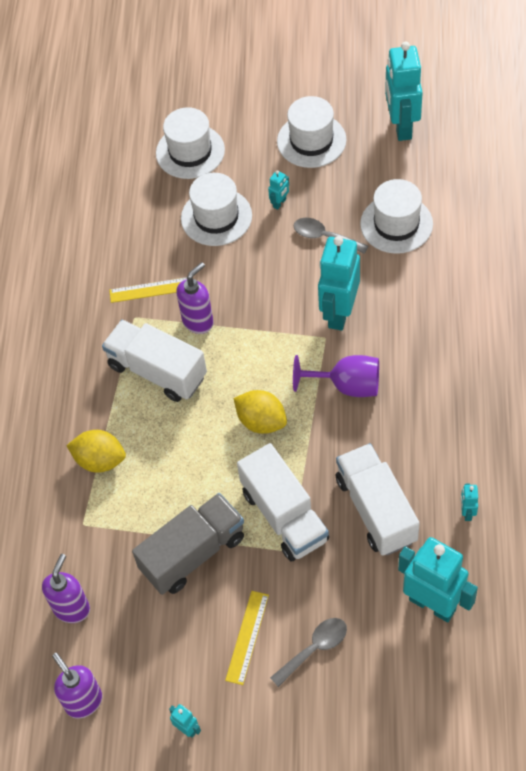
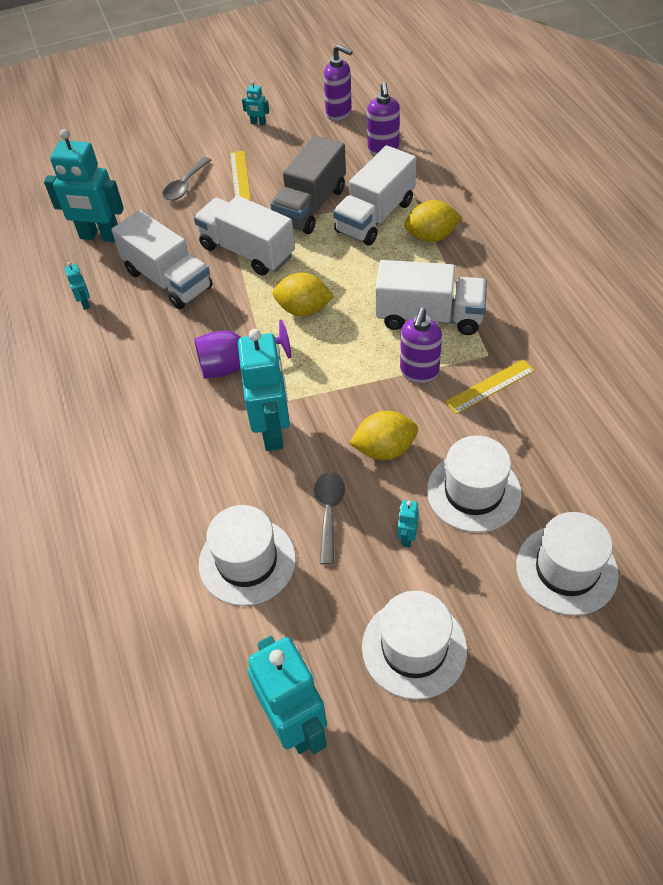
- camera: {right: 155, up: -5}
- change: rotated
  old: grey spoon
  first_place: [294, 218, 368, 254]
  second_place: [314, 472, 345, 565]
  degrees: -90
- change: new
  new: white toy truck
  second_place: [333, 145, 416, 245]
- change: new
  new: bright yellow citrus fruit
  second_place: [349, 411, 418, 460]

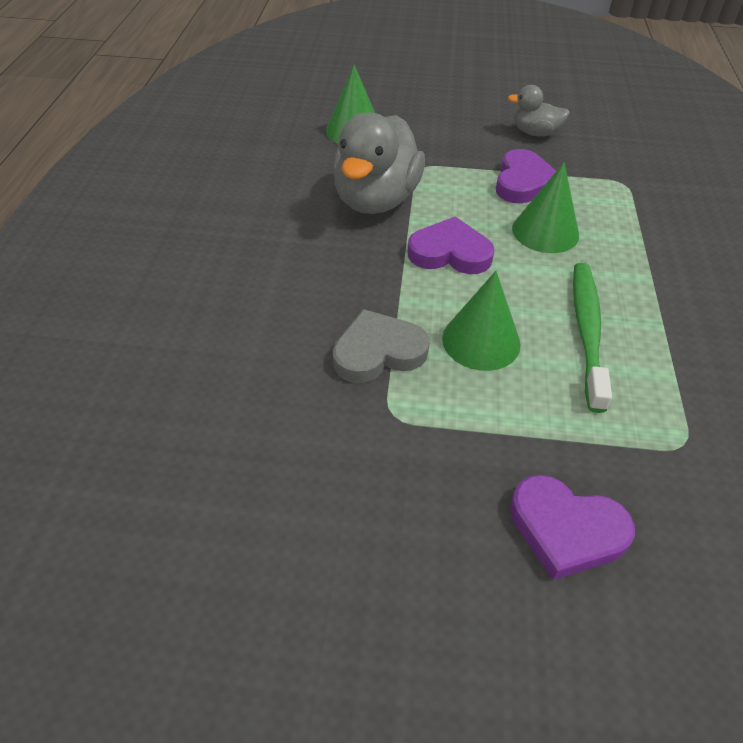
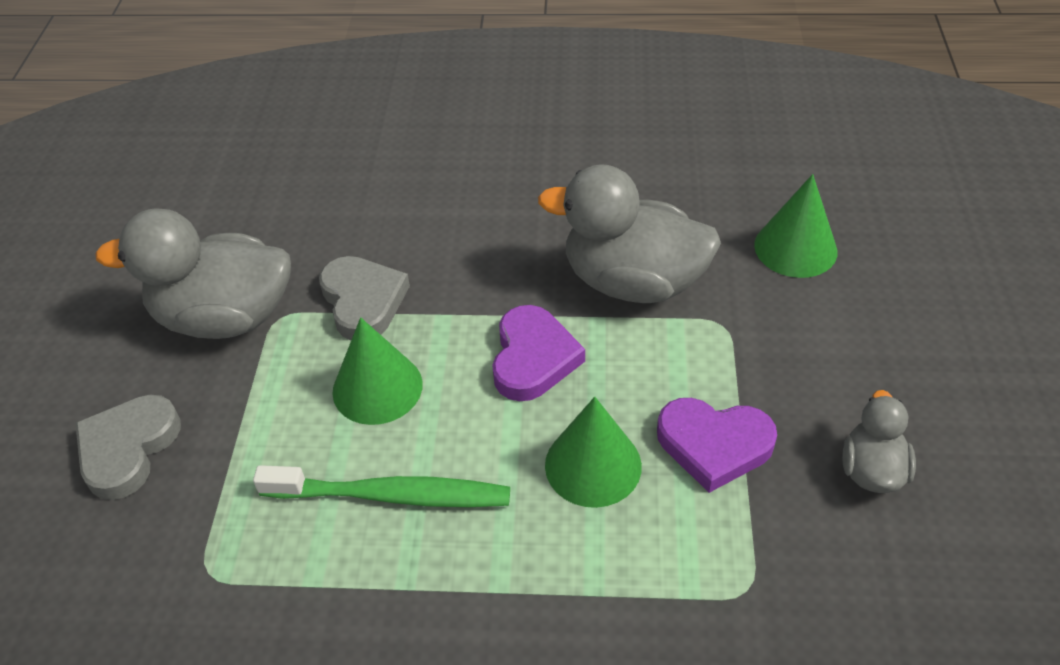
- camera: {right: 90, up: 0}
- change: repainted
  old: royal purple heart shape
  new: grey heart shape
  first_place: [510, 475, 635, 580]
  second_place: [75, 394, 181, 500]
- change: new
  new: grey duck
  second_place: [95, 208, 291, 339]

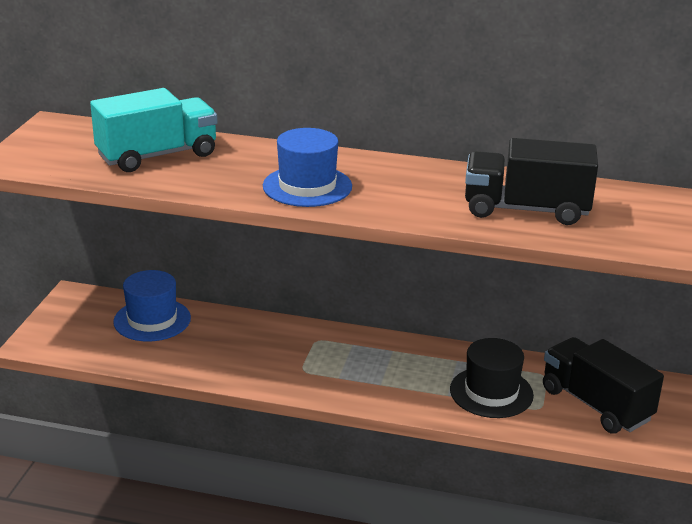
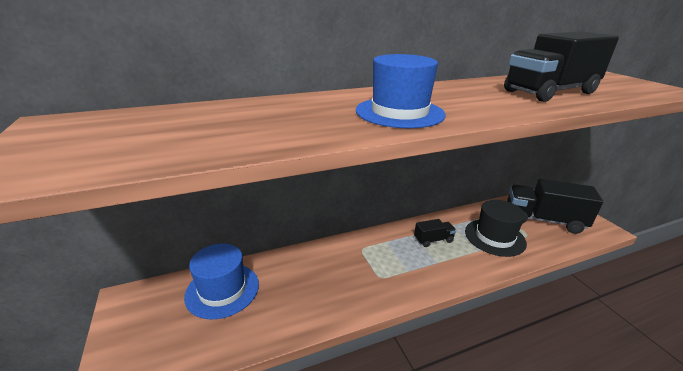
- camera: {right: -35, up: 0}
- change: new
  new: ebony toy truck
  second_place: [414, 219, 456, 247]
- change: gone
  old: turquoise toy truck
  first_place: [90, 88, 217, 172]

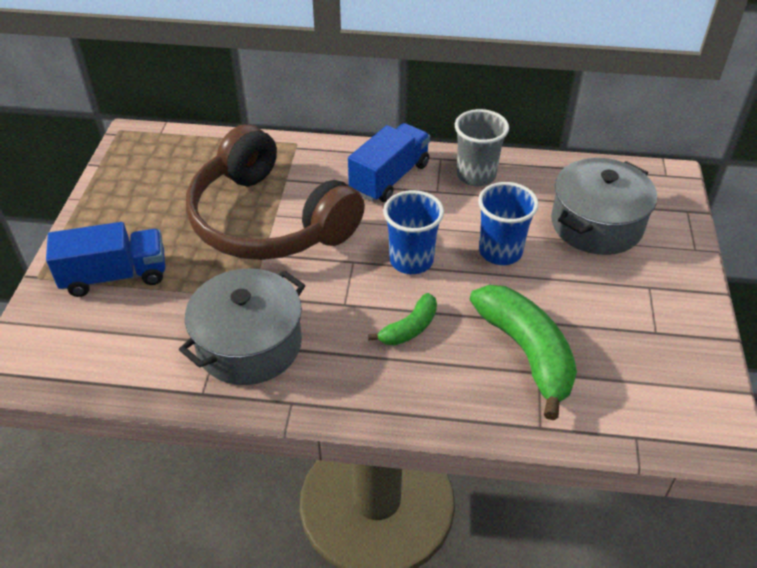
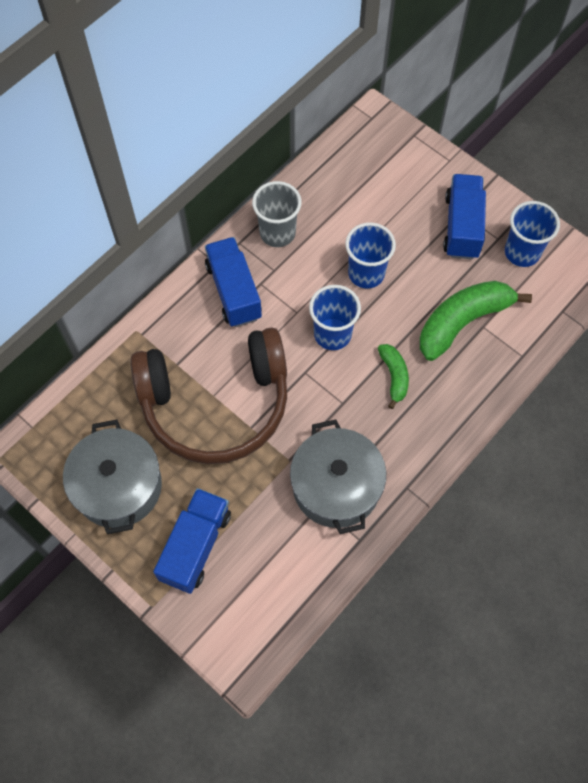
- camera: {right: -55, up: 20}
- change: shifted
  old: grey pot
  first_place: [551, 158, 657, 255]
  second_place: [63, 420, 162, 534]
- change: rotated
  old: green toy banana
  first_place: [470, 285, 577, 420]
  second_place: [420, 281, 532, 361]
  degrees: -45
- change: new
  new: royal blue toy truck
  second_place: [443, 174, 486, 259]
- change: new
  new: royal blue tumbler
  second_place: [505, 201, 560, 267]

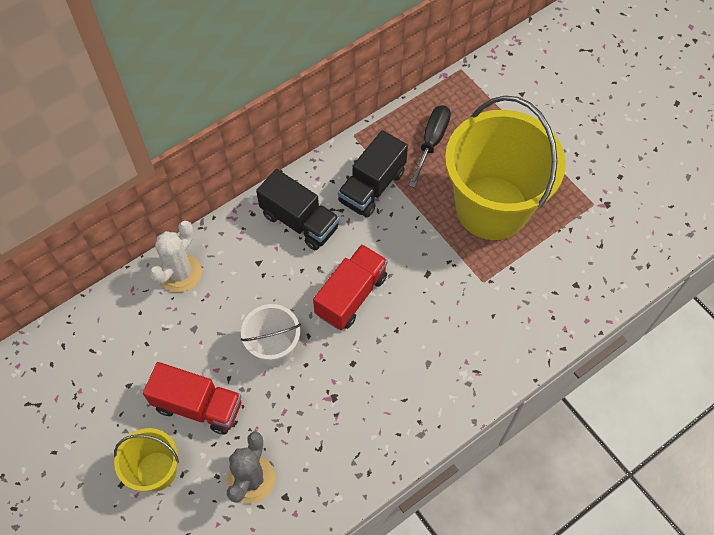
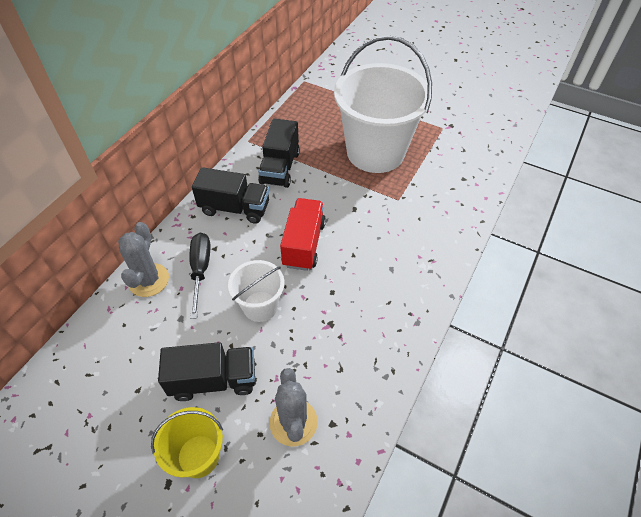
- camera: {right: -25, up: -10}
- change: repainted
  old: white prickly plant
  new: grey prickly plant
  first_place: [149, 221, 202, 292]
  second_place: [118, 222, 169, 297]
- change: repainted
  old: red toy truck
  new: ebony toy truck
  first_place: [143, 362, 242, 435]
  second_place: [158, 342, 255, 401]
- change: shifted
  old: ebony flat screwdriver
  first_place: [409, 105, 451, 188]
  second_place: [189, 233, 210, 319]
- change: repainted
  old: bright yellow sand bucket
  new: white sand bucket
  first_place: [445, 95, 566, 240]
  second_place: [334, 35, 432, 173]

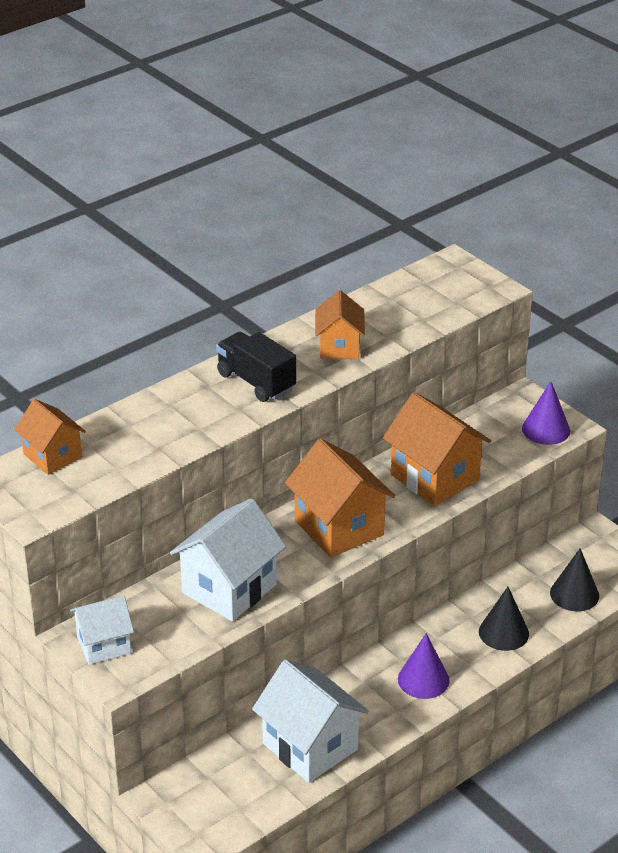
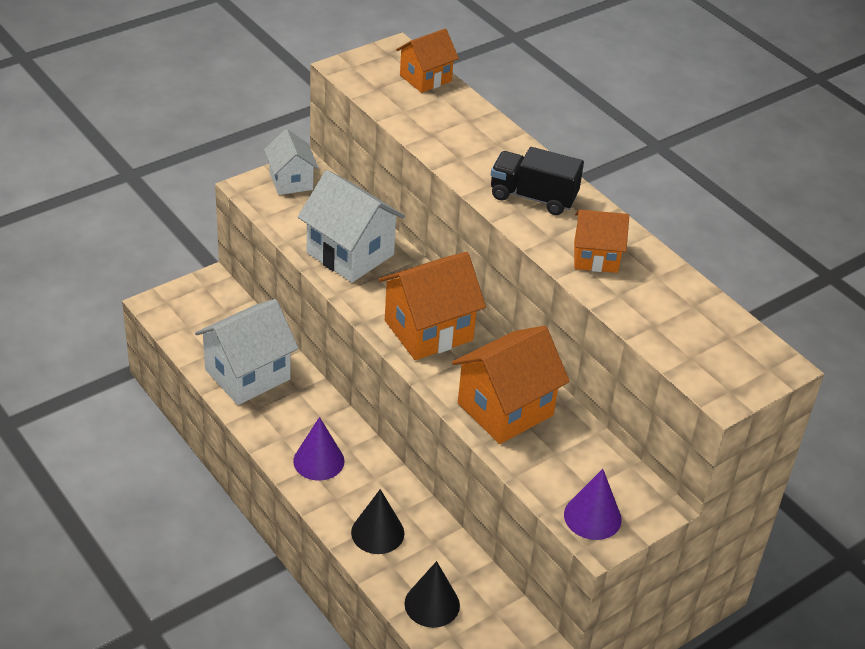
- camera: {right: 90, up: 5}
- change: rotated
  old: ebony toy truck
  first_place: [216, 332, 296, 402]
  second_place: [491, 147, 584, 215]
  degrees: -120

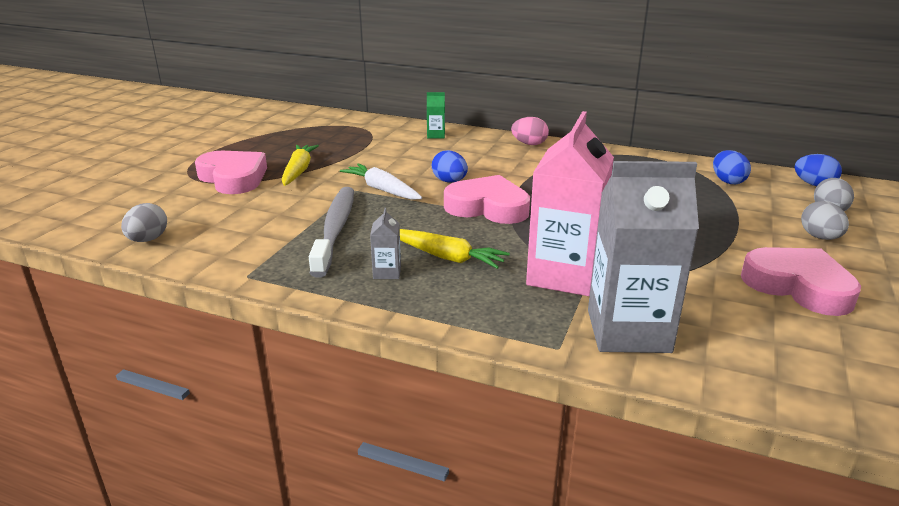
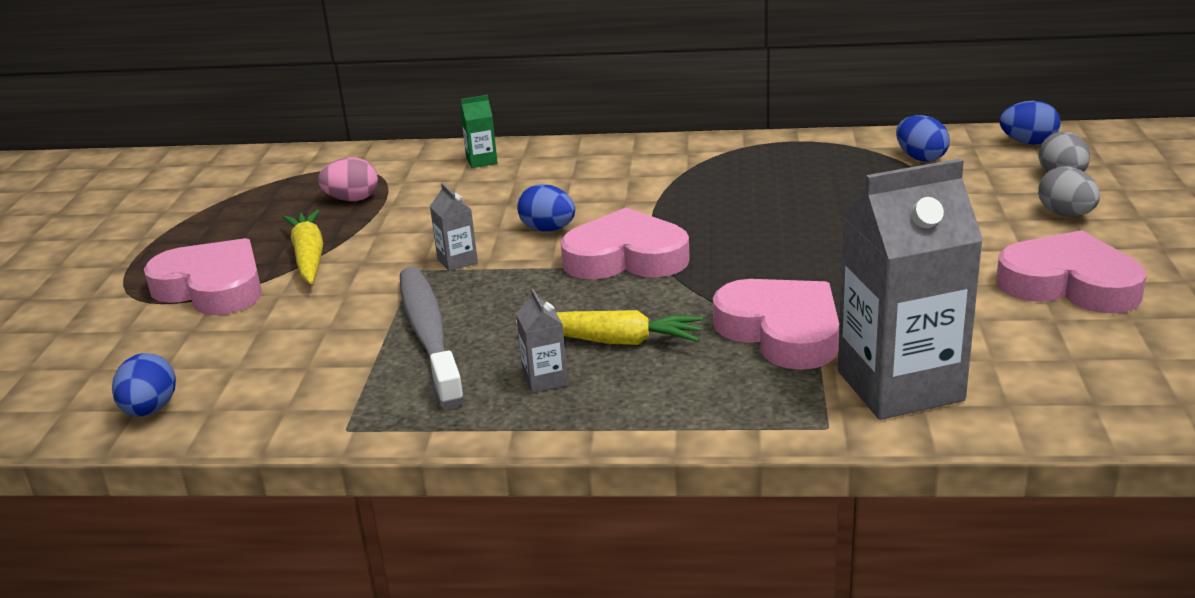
- camera: {right: -15, up: 0}
- change: repainted
  old: grey toy egg
  new: royal blue toy egg
  first_place: [121, 203, 167, 242]
  second_place: [112, 353, 176, 416]
- change: shifted
  old: rosy toy egg
  first_place: [511, 117, 549, 145]
  second_place: [318, 158, 378, 201]
- change: swapped
  old: white carrot
  new: grey carton
  first_place: [340, 163, 422, 200]
  second_place: [430, 183, 478, 271]
- change: swapped
  old: rosy carton
  new: rosy heart shape
  first_place: [526, 111, 614, 296]
  second_place: [713, 279, 839, 370]

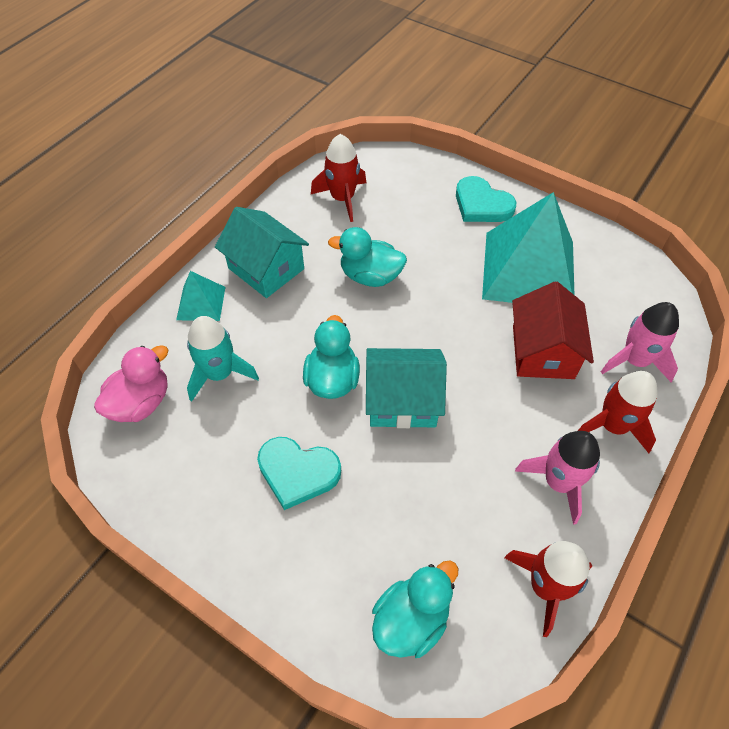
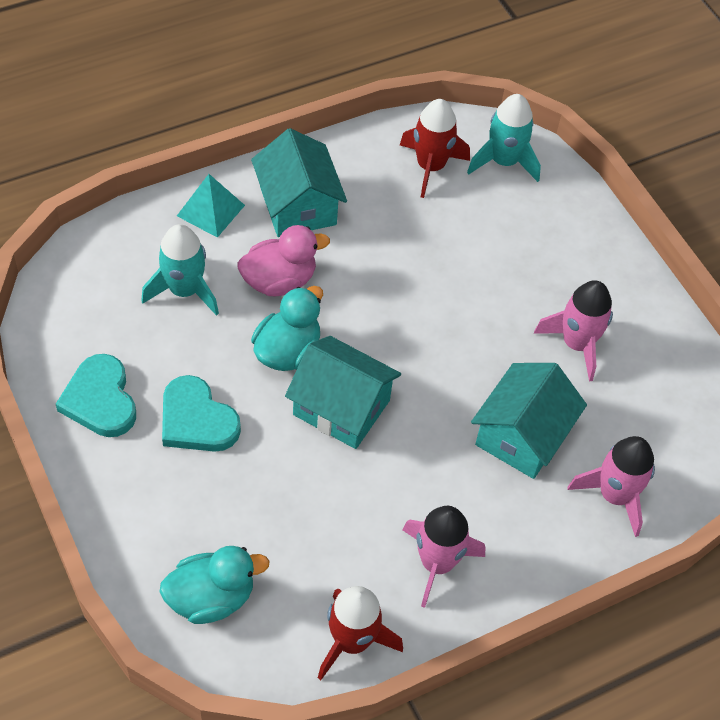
- camera: {right: 25, up: 0}
- change: shifted
  old: turquoise heart shape
  first_place: [456, 176, 516, 222]
  second_place: [56, 354, 136, 437]
- change: shifted
  old: rosy duck
  first_place: [94, 345, 168, 422]
  second_place: [238, 225, 330, 296]
- change: new
  new: turquoise rocket
  second_place: [467, 94, 541, 182]
- change: repainted
  old: red cottage
  new: turquoise cottage
  first_place: [512, 281, 594, 379]
  second_place: [471, 363, 587, 479]
- change: swapped
  old: turquoise pyramid
  new: rosy rocket
  first_place: [482, 192, 574, 303]
  second_place: [534, 280, 613, 382]
- change: gone
  old: turquoise duck
  first_place: [328, 227, 407, 287]
- change: gone
  old: red rocket
  first_place: [578, 371, 658, 453]

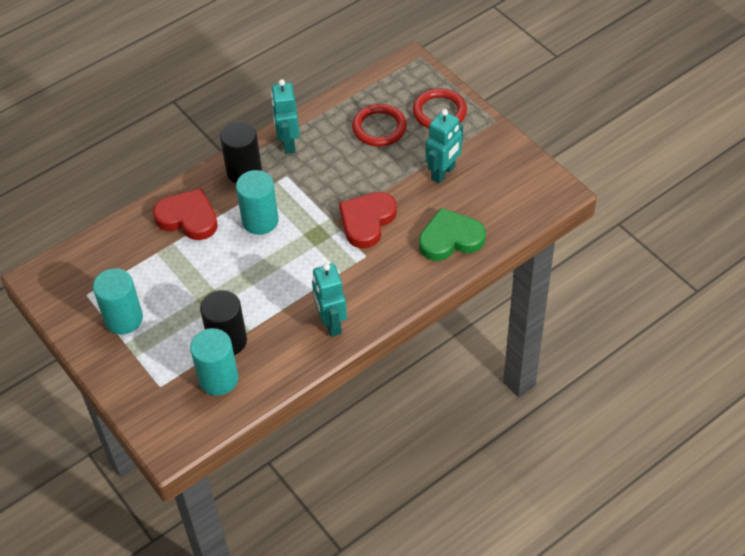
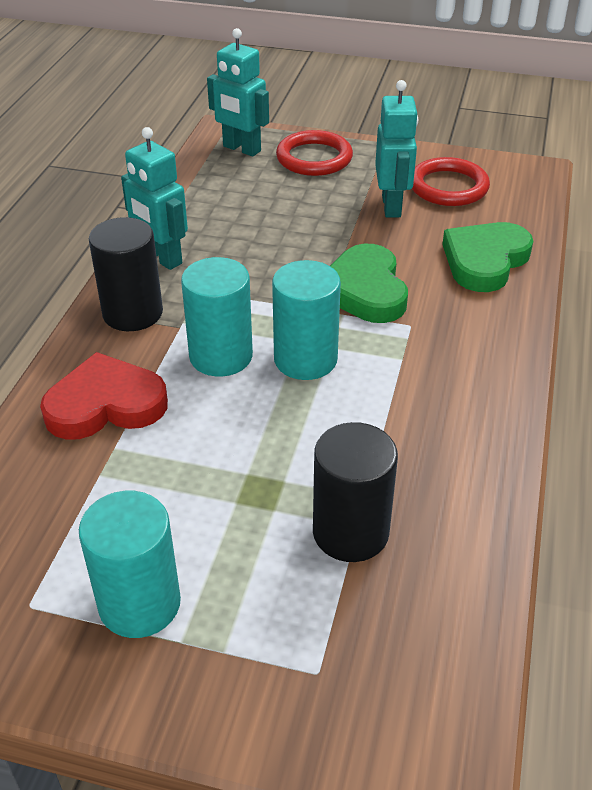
- camera: {right: -40, up: -10}
- change: shifted
  old: turquoise robot figure
  first_place: [312, 263, 347, 337]
  second_place: [207, 28, 269, 157]
- change: shifted
  old: turquoise cylinder
  first_place: [190, 328, 238, 396]
  second_place: [272, 260, 341, 380]
- change: repainted
  old: red heart shape
  new: green heart shape
  first_place: [339, 192, 397, 248]
  second_place: [330, 244, 408, 323]
- change: shifted
  old: red hoop
  first_place: [352, 104, 407, 146]
  second_place: [412, 157, 490, 206]

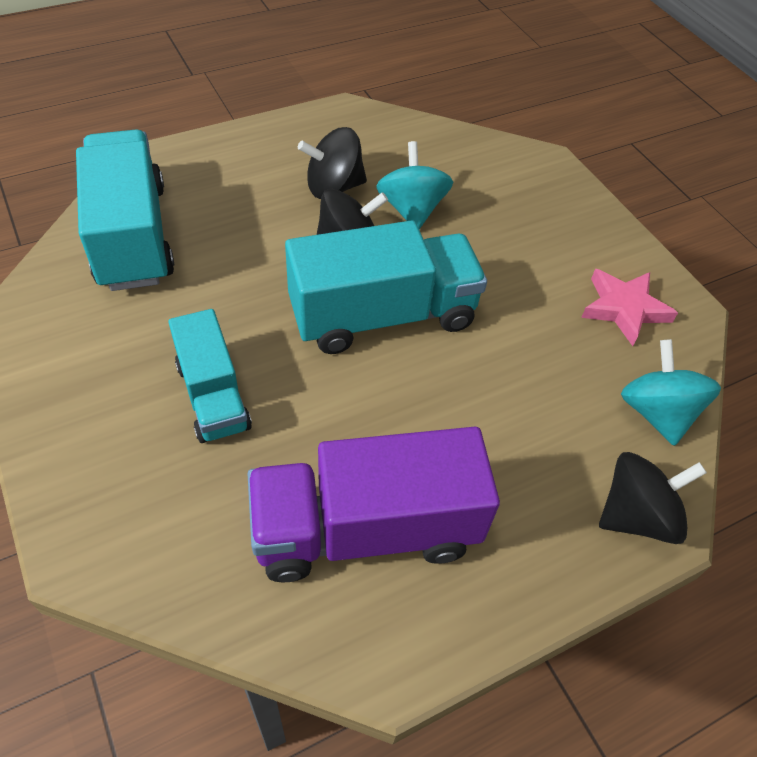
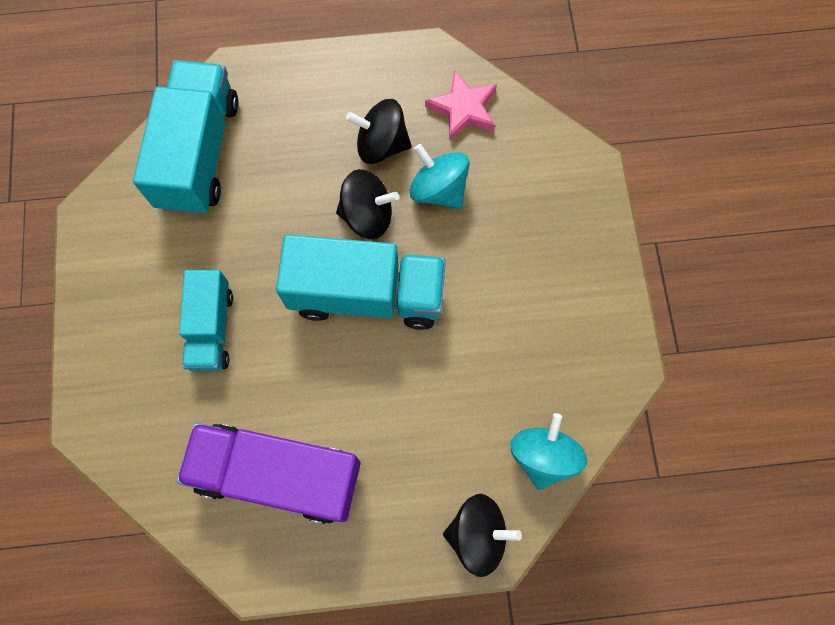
- camera: {right: 25, up: 20}
- change: rotated
  old: turquoise toy top
  first_place: [376, 141, 453, 229]
  second_place: [410, 144, 470, 209]
  degrees: -60
- change: shifted
  old: rosy star
  first_place: [581, 269, 678, 346]
  second_place: [425, 70, 497, 141]

